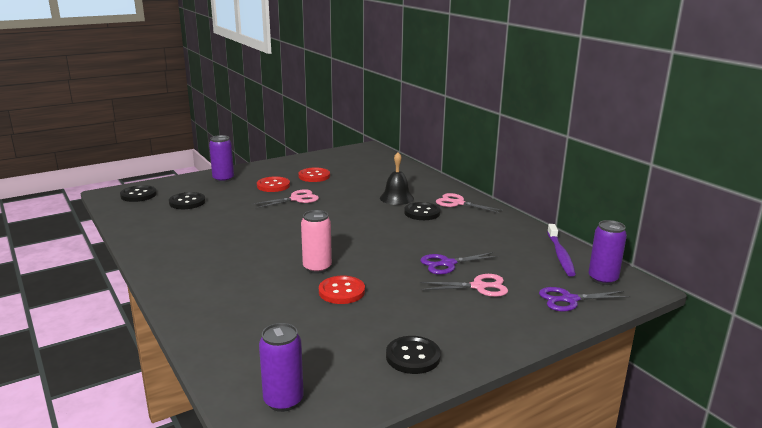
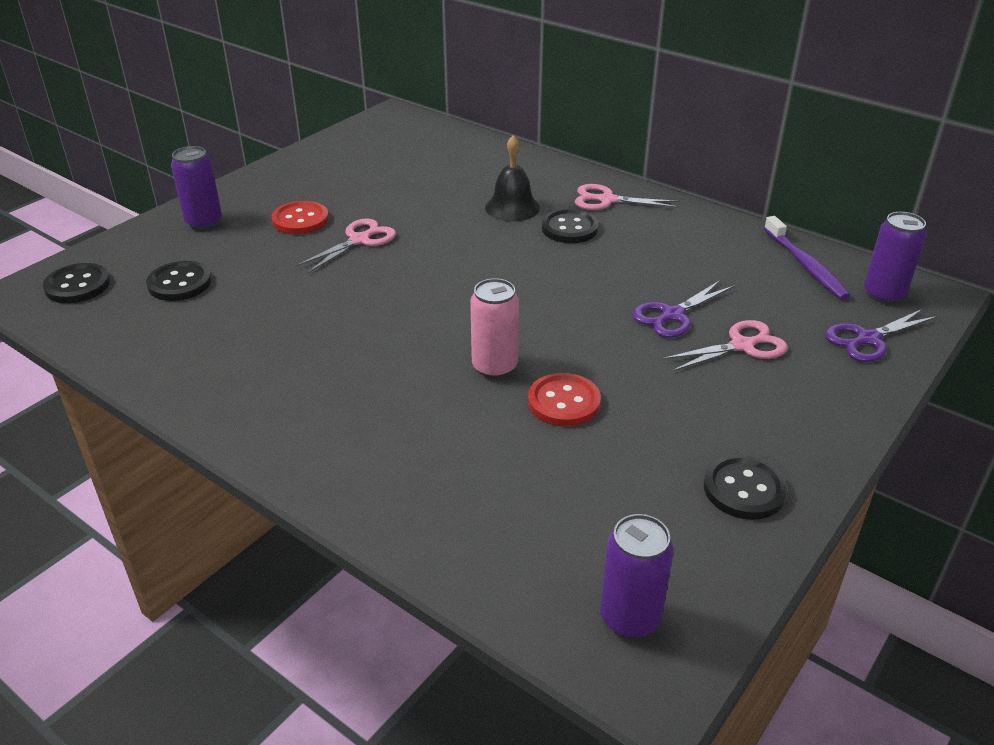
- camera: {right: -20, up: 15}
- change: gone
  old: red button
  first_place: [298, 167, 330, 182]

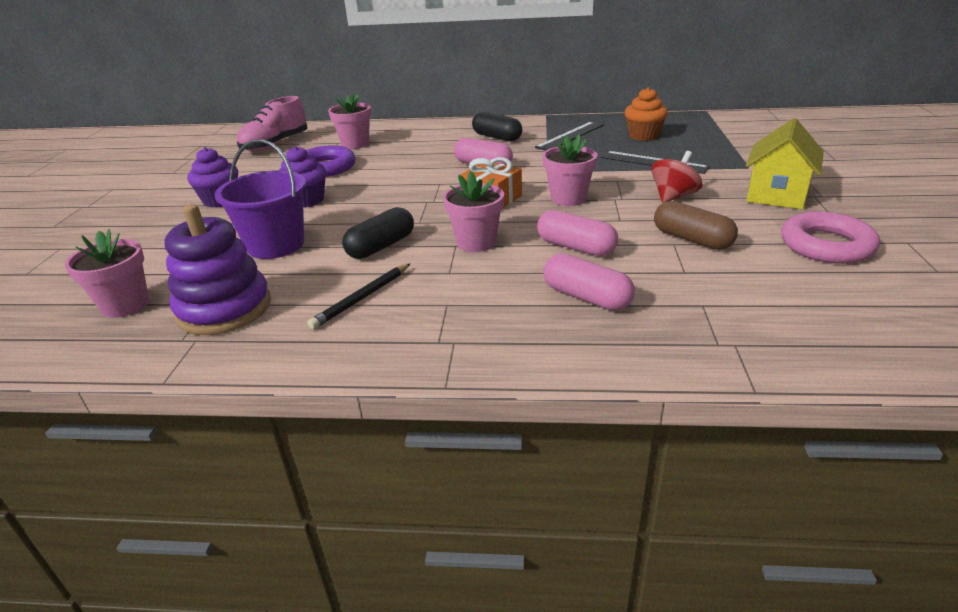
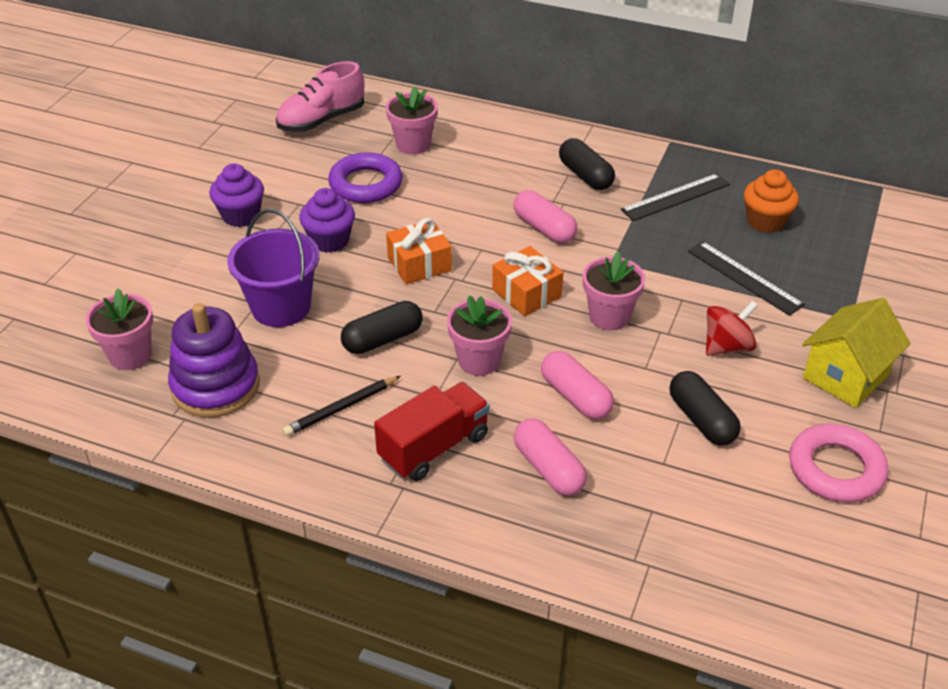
- camera: {right: 15, up: 10}
- change: new
  new: red toy truck
  second_place: [374, 382, 490, 481]
- change: new
  new: orange gift
  second_place: [386, 218, 452, 285]
- change: repainted
  old: dark brown pill shape
  new: ebony pill shape
  first_place: [654, 201, 738, 250]
  second_place: [669, 371, 741, 445]

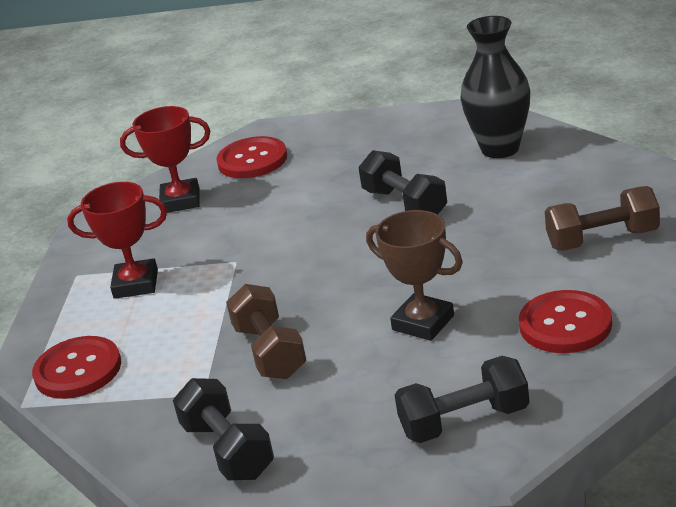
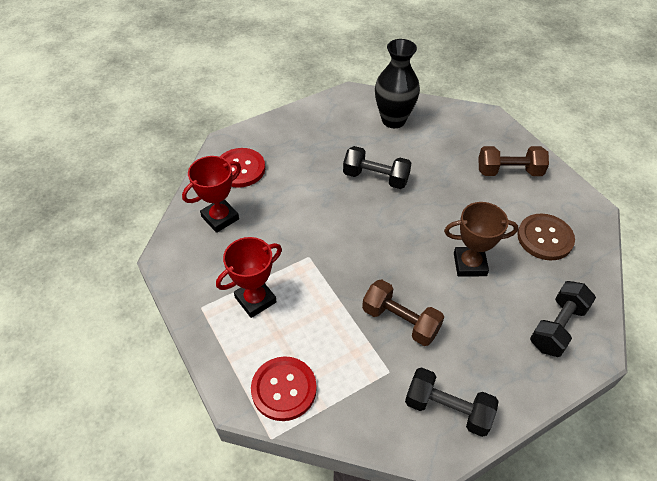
- camera: {right: -40, up: 20}
- change: rotated
  old: dark brown dumbbell
  first_place: [545, 186, 660, 251]
  second_place: [478, 146, 549, 176]
  degrees: 45
- change: repainted
  old: red button
  new: dark brown button
  first_place: [519, 290, 612, 353]
  second_place: [517, 213, 575, 260]

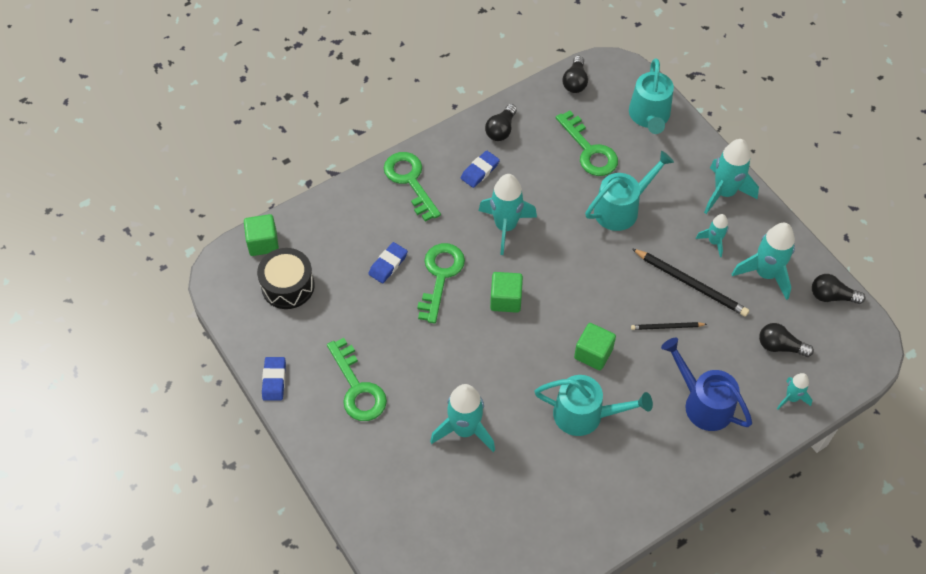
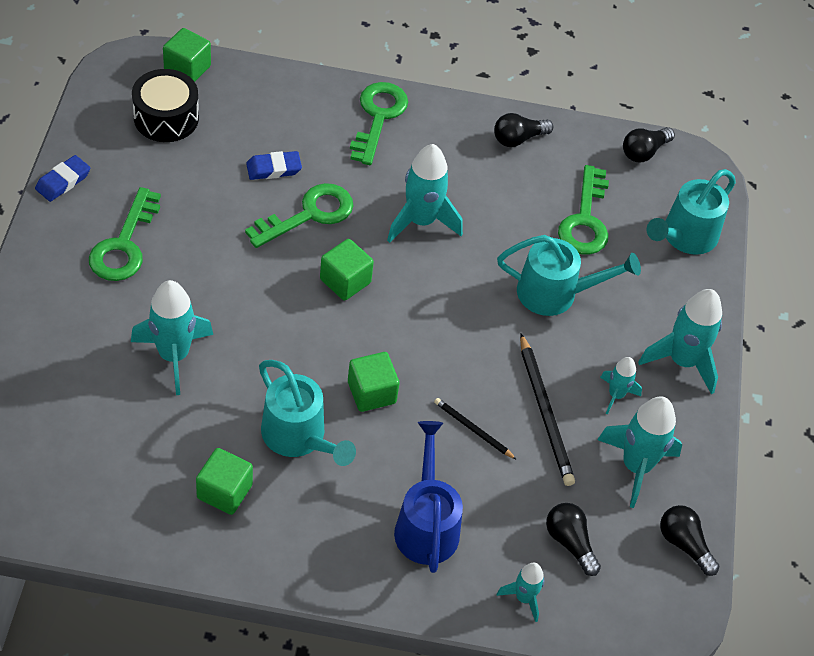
- camera: {right: 35, up: -5}
- change: new
  new: green block
  second_place: [196, 448, 253, 515]
- change: gone
  old: royal blue eraser
  first_place: [461, 150, 500, 188]

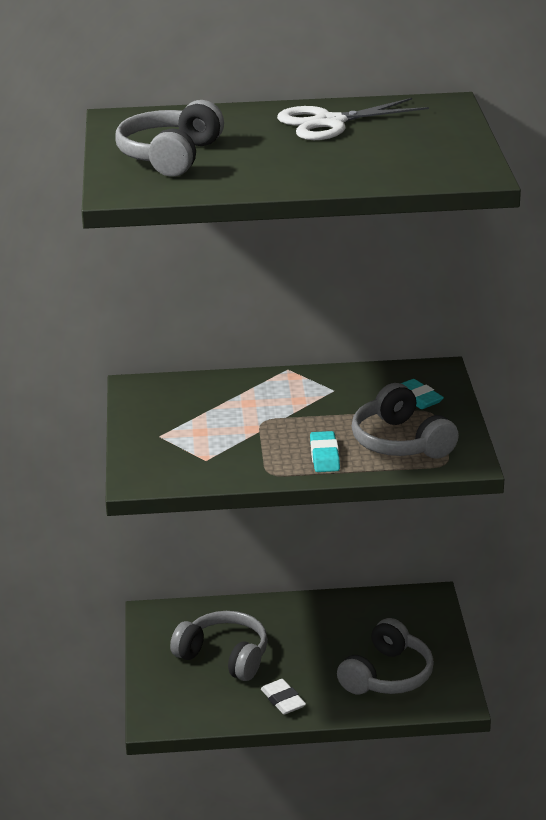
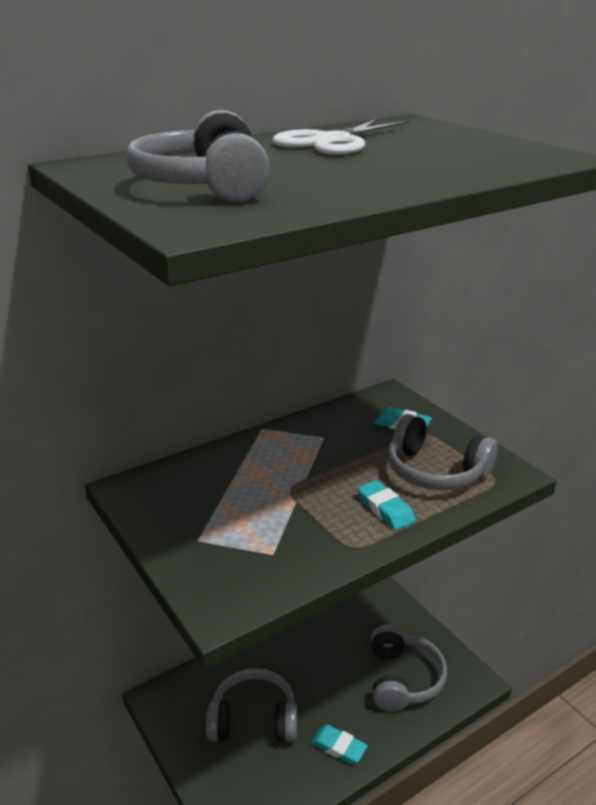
- camera: {right: -30, up: 0}
- change: repainted
  old: white eraser
  new: turquoise eraser
  first_place: [261, 679, 306, 715]
  second_place: [311, 725, 368, 764]

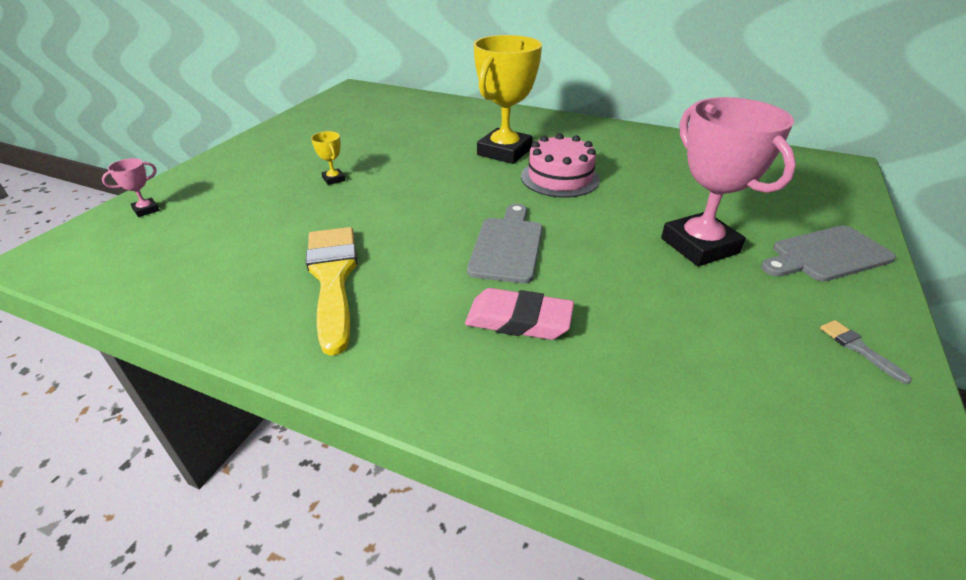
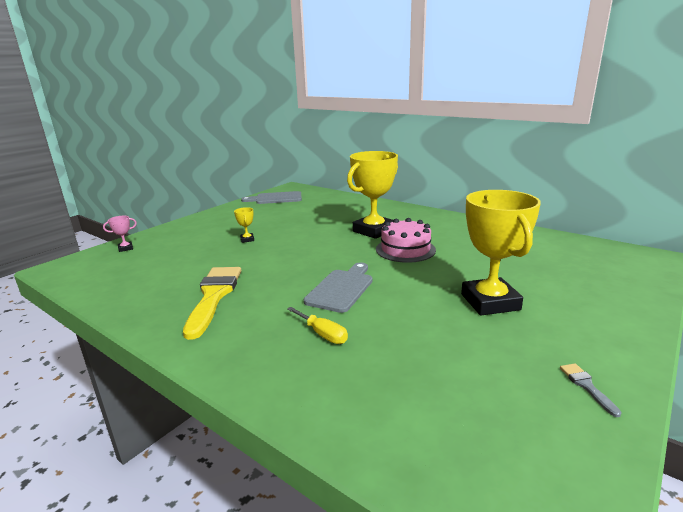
- camera: {right: 15, up: -15}
- change: shifted
  old: grey chopping board
  first_place: [761, 225, 896, 282]
  second_place: [241, 191, 302, 204]
- change: swapped
  old: rosy eraser
  new: bright yellow flat screwdriver
  first_place: [465, 288, 574, 340]
  second_place: [287, 307, 348, 344]
- change: repainted
  old: rosy prize cup
  new: bright yellow prize cup
  first_place: [661, 97, 796, 266]
  second_place: [461, 190, 541, 315]

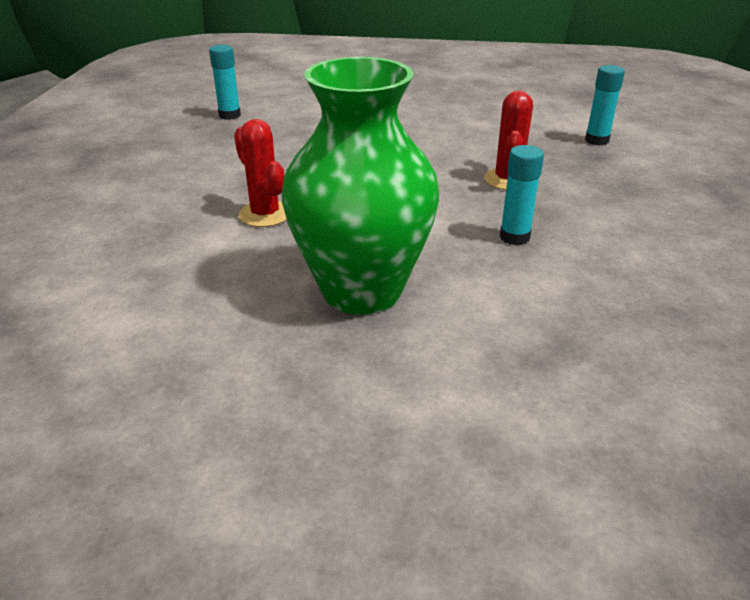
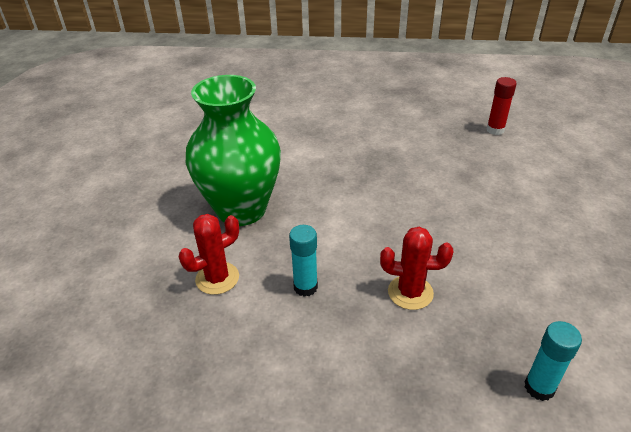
- camera: {right: 90, up: 5}
- change: shifted
  old: red prickly plant
  first_place: [234, 119, 287, 227]
  second_place: [179, 214, 239, 295]
- change: repainted
  old: turquoise stick of glue
  new: red stick of glue
  first_place: [209, 45, 241, 120]
  second_place: [487, 77, 516, 135]

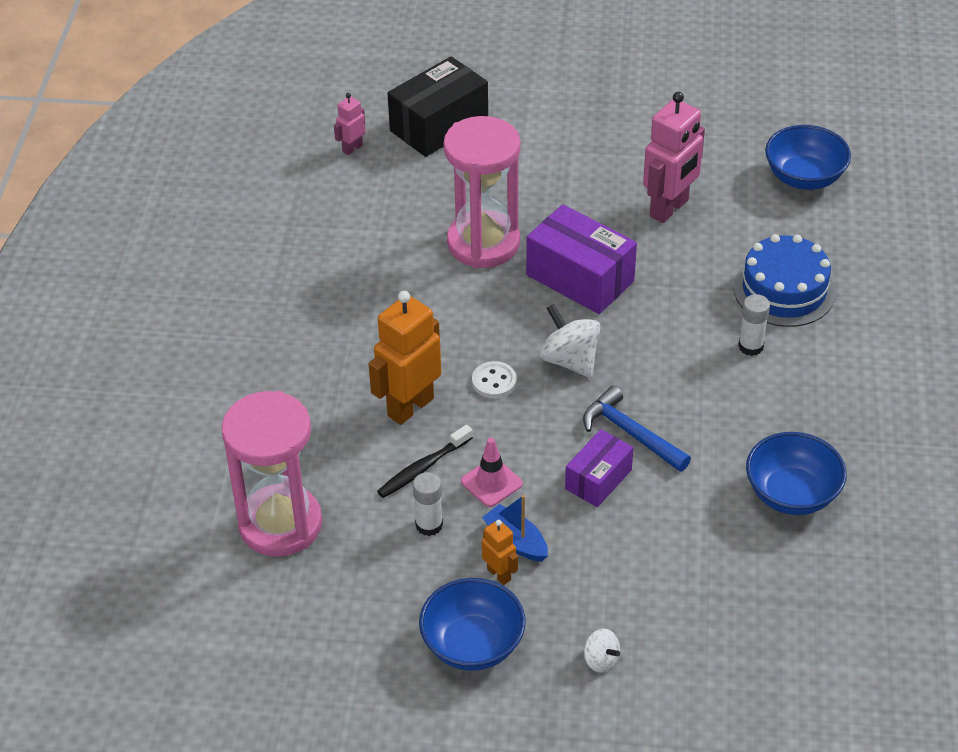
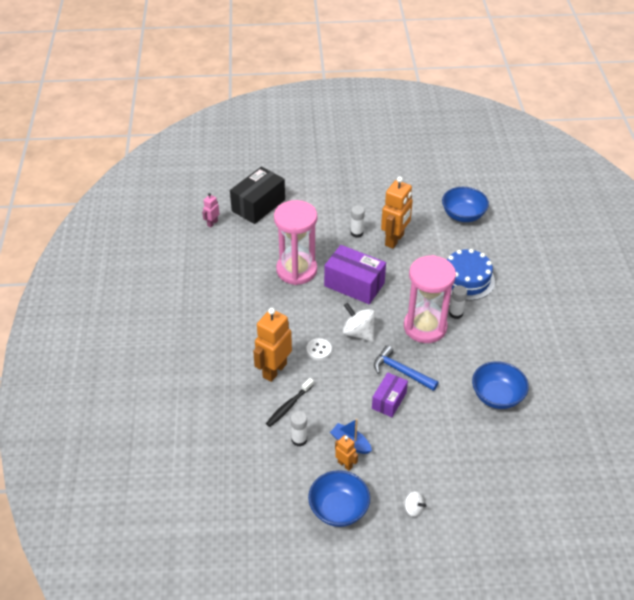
- camera: {right: -10, up: 0}
- change: new
  new: white stick of glue
  second_place: [351, 205, 365, 238]
- change: repainted
  old: rosy robot figure
  new: orange robot figure
  first_place: [643, 92, 705, 223]
  second_place: [381, 176, 413, 249]
- change: shifted
  old: rosy hourglass
  first_place: [222, 391, 322, 557]
  second_place: [404, 255, 456, 343]
- change: gone
  old: rosy safety cone
  first_place: [461, 438, 523, 507]

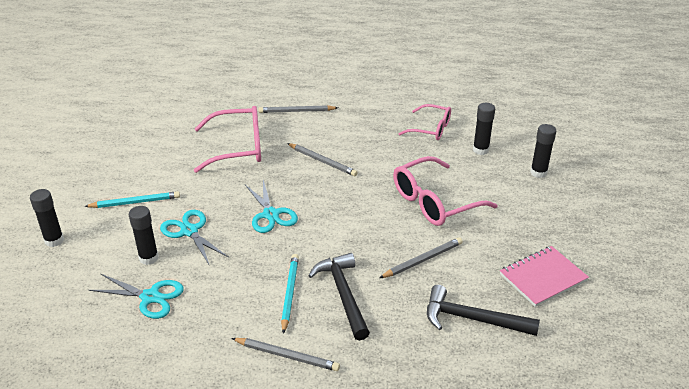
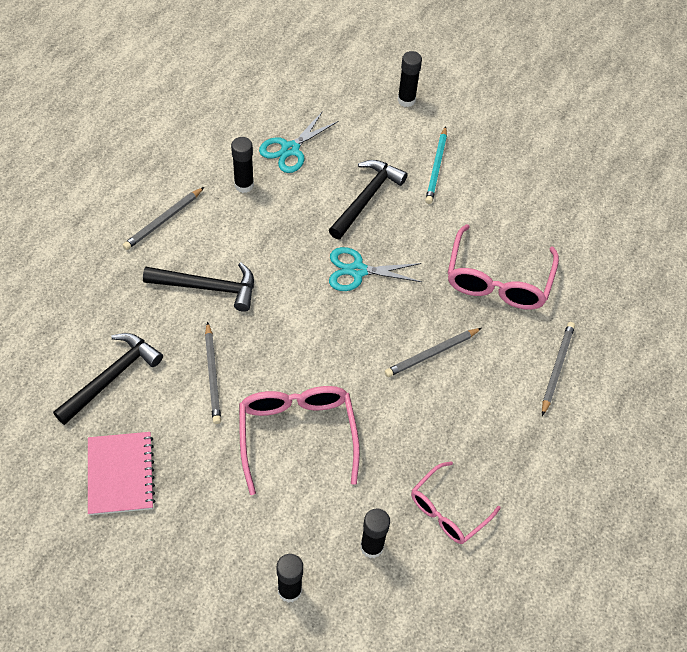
- camera: {right: 110, up: 20}
- change: shifted
  old: ebony stick of glue
  first_place: [129, 206, 159, 265]
  second_place: [231, 137, 254, 193]
- change: swapped
  old: turquoise scissors
  new: ebony carpenter's hammer
  first_place: [160, 210, 229, 266]
  second_place: [329, 160, 408, 239]
- change: gone
  old: turquoise wooden pencil
  first_place: [281, 254, 299, 334]

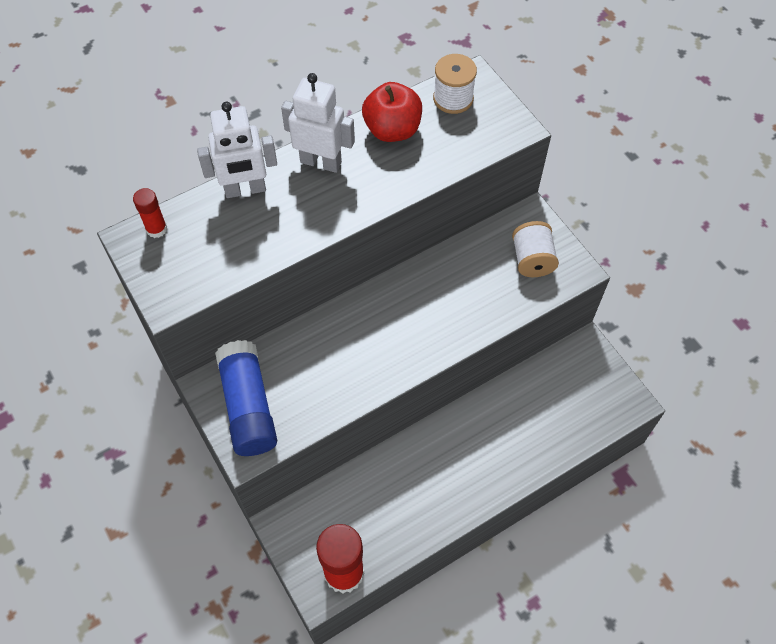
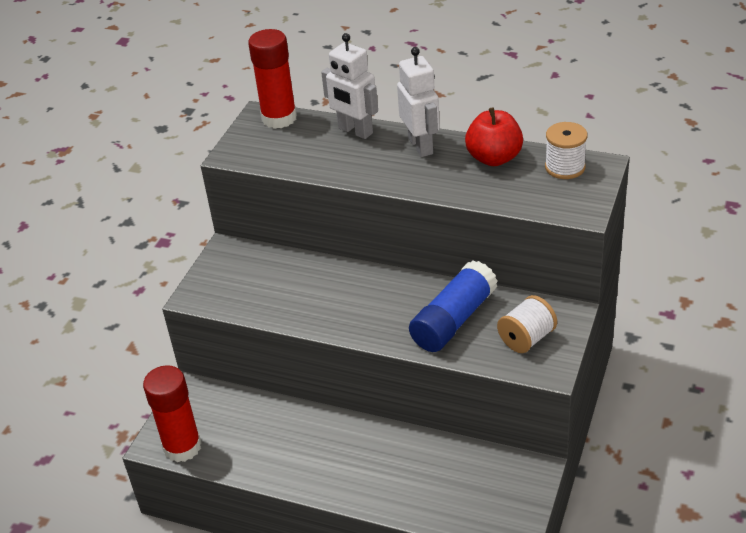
- camera: {right: 55, up: -20}
- change: scaled
  old: red stick of glue
  first_place: [133, 188, 167, 238]
  second_place: [248, 29, 297, 129]
  factor: 2.0
- change: shifted
  old: royal blue stick of glue
  first_place: [215, 340, 277, 456]
  second_place: [409, 261, 498, 352]

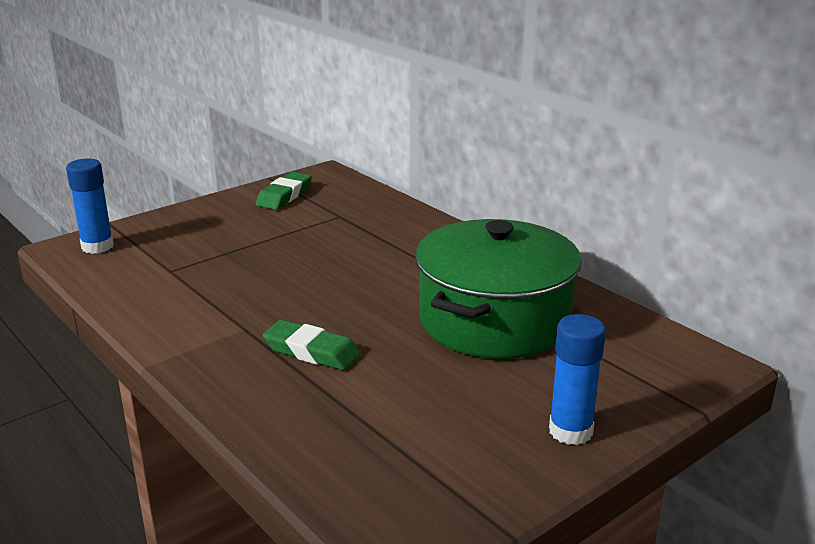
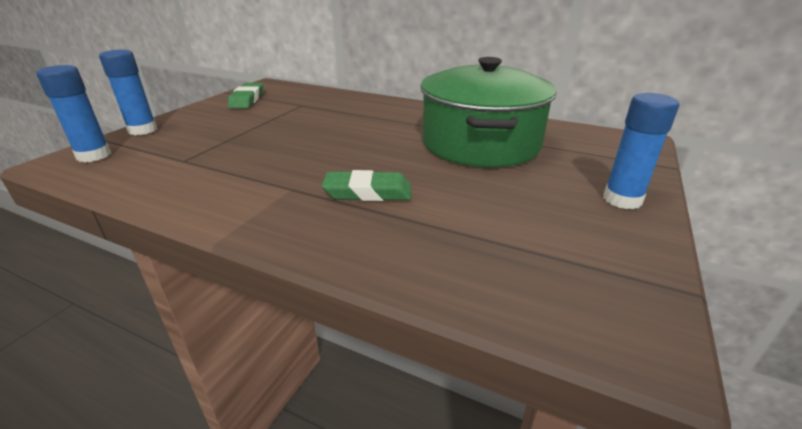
- camera: {right: -25, up: 5}
- change: new
  new: royal blue stick of glue
  second_place: [99, 50, 157, 135]

